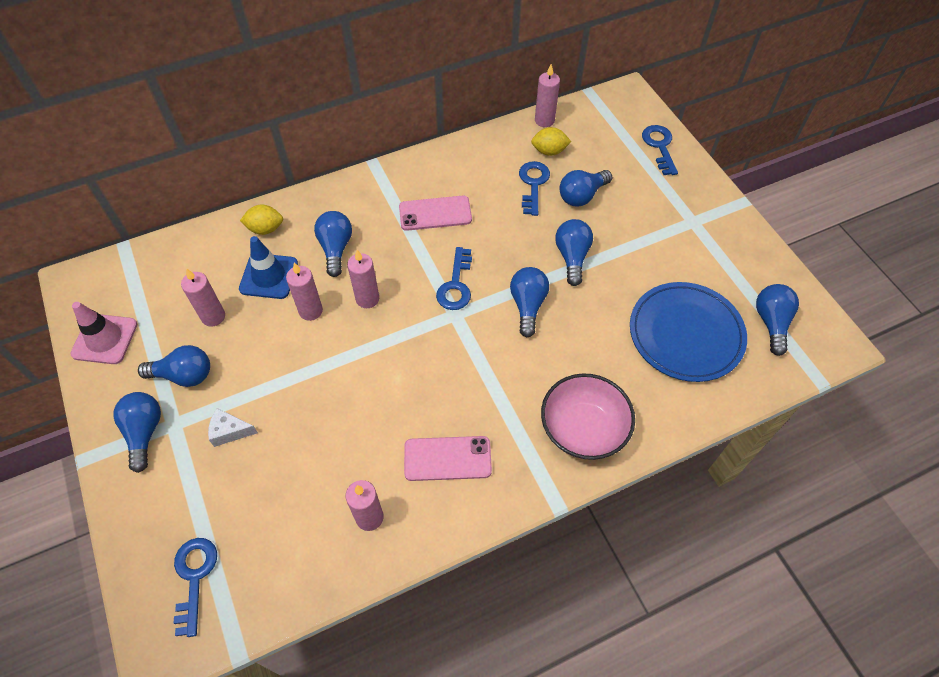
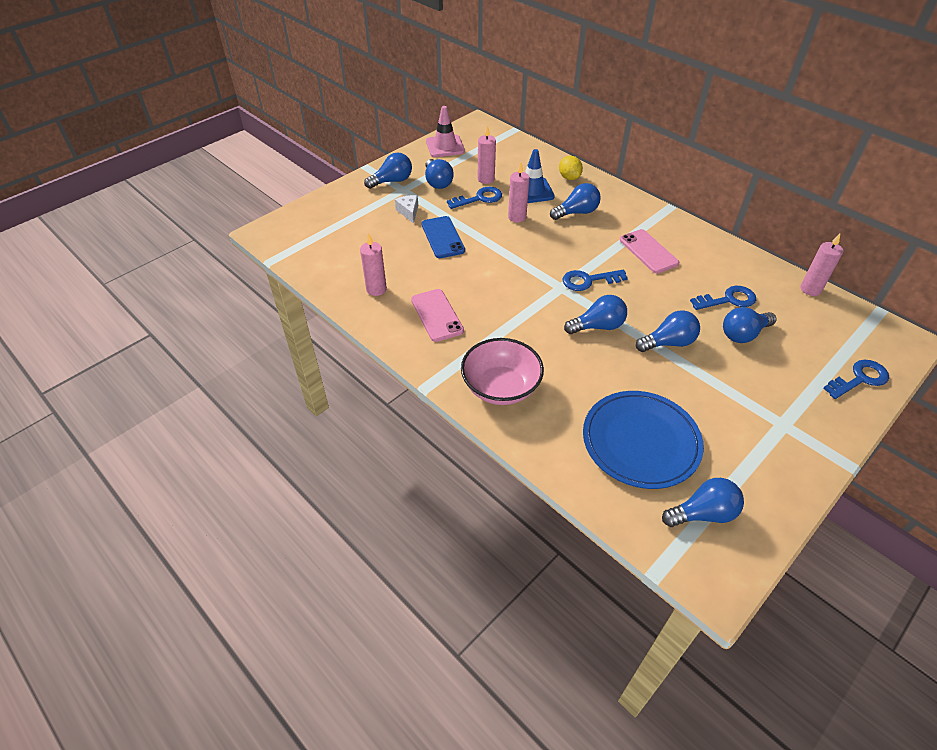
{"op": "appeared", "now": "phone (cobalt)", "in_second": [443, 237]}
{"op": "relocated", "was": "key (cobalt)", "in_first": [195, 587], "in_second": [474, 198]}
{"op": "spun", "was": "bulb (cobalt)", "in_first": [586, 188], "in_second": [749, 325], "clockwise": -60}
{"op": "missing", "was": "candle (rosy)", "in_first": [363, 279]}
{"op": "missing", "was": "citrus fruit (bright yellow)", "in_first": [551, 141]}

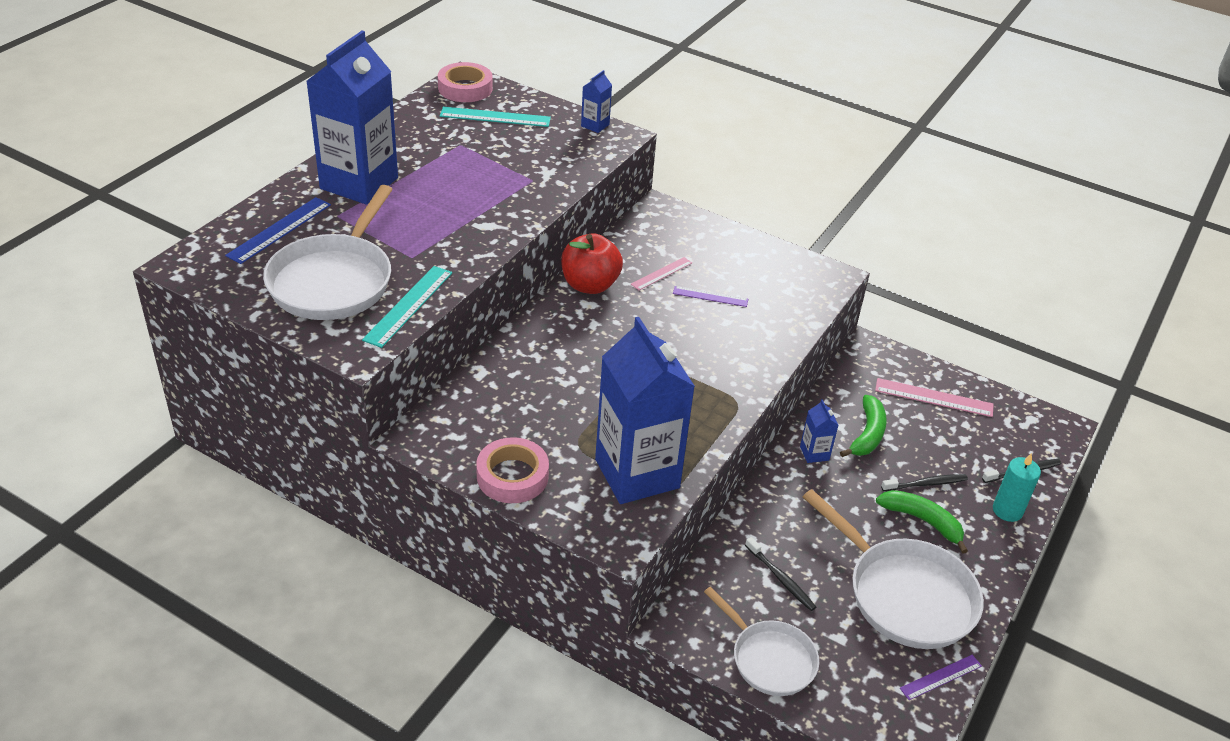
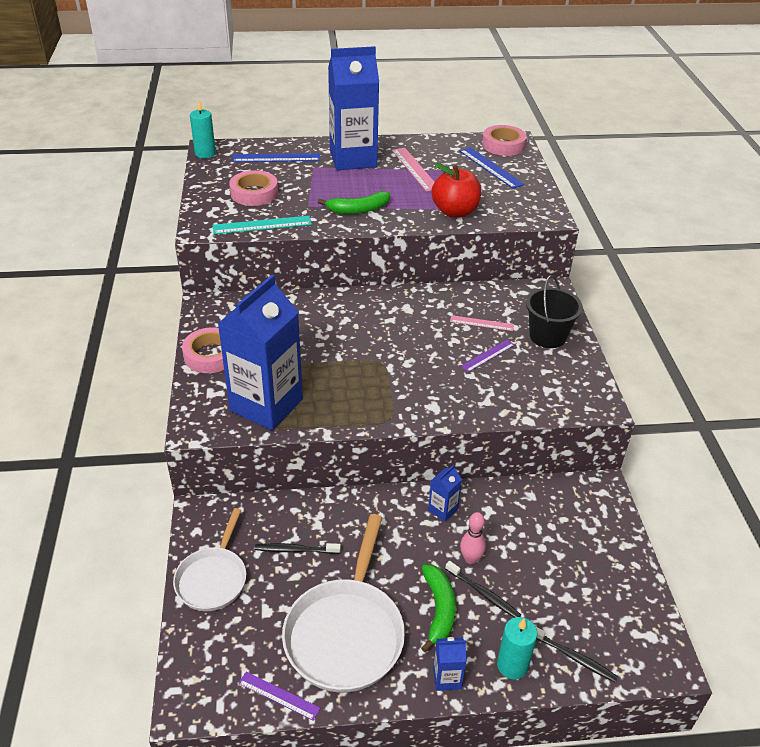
{"op": "appeared", "now": "candle (teal)", "in_second": [203, 129]}
{"op": "exchanged", "was": "frying pan (pure white)", "now": "sticky tape (rosy)", "in_first": [328, 252], "in_second": [253, 188]}
{"op": "spun", "was": "dental brush (black)", "in_first": [780, 574], "in_second": [298, 548], "clockwise": 75}
{"op": "relocated", "was": "banana fruit (green)", "in_first": [863, 426], "in_second": [354, 202]}
{"op": "relocated", "was": "straightedge (rosy)", "in_first": [934, 397], "in_second": [413, 170]}
{"op": "relocated", "was": "toy apple (red)", "in_first": [592, 263], "in_second": [456, 190]}
{"op": "relocated", "was": "carton (cobalt)", "in_first": [596, 101], "in_second": [449, 664]}
{"op": "colour", "was": "straightedge (teal)", "now": "straightedge (cobalt)", "in_first": [495, 117], "in_second": [492, 168]}
{"op": "appeared", "now": "skittle (rosy)", "in_second": [473, 538]}
{"op": "spun", "was": "straightedge (royal purple)", "in_first": [710, 296], "in_second": [487, 356], "clockwise": 75}
{"op": "appeared", "now": "pail (black)", "in_second": [554, 311]}

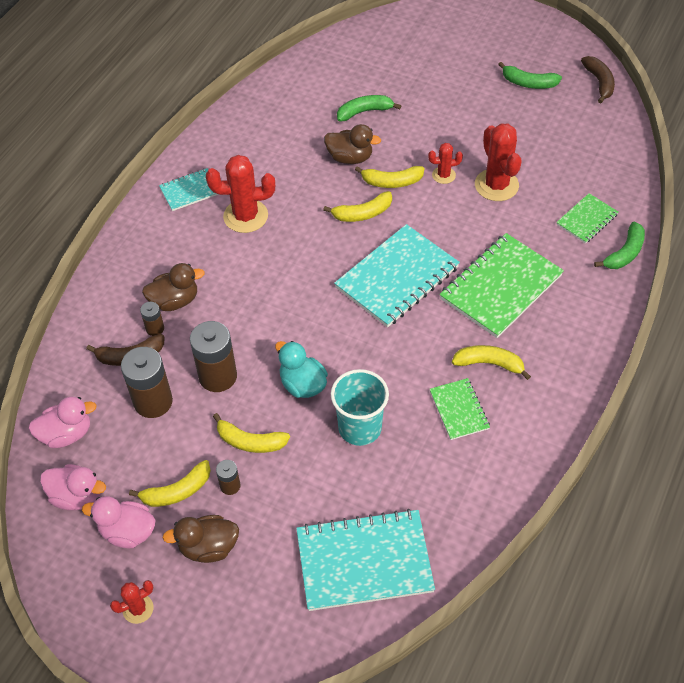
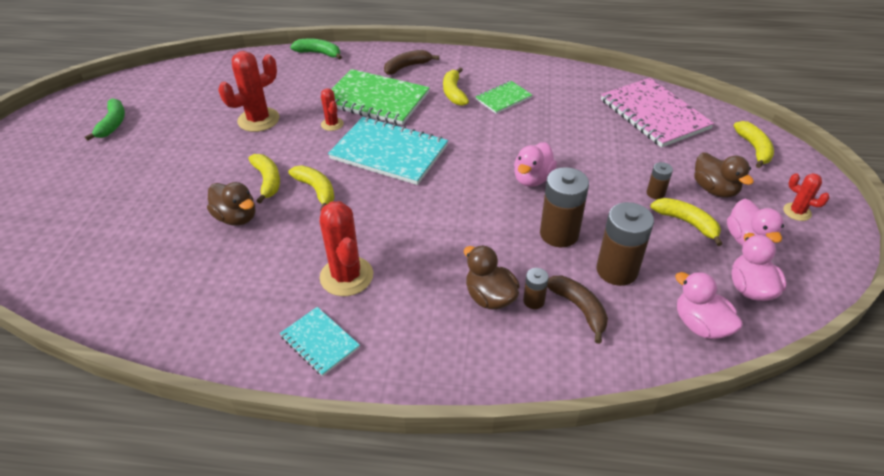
{"op": "spun", "was": "rubber duck (brown)", "in_first": [352, 144], "in_second": [231, 204], "clockwise": 135}
{"op": "relocated", "was": "cactus (red)", "in_first": [445, 163], "in_second": [332, 109]}
{"op": "relocated", "was": "banana fruit (brown)", "in_first": [598, 79], "in_second": [411, 62]}
{"op": "colour", "was": "rubber duck (teal)", "now": "rubber duck (rosy)", "in_first": [301, 369], "in_second": [535, 164]}
{"op": "colour", "was": "notepad (teal)", "now": "notepad (rosy)", "in_first": [365, 560], "in_second": [657, 113]}
{"op": "relocated", "was": "banana fruit (bright yellow)", "in_first": [251, 433], "in_second": [753, 144]}
{"op": "missing", "was": "tumbler (teal)", "in_first": [360, 407]}
{"op": "missing", "was": "banana fruit (green)", "in_first": [369, 108]}
{"op": "missing", "was": "notepad (green)", "in_first": [587, 218]}

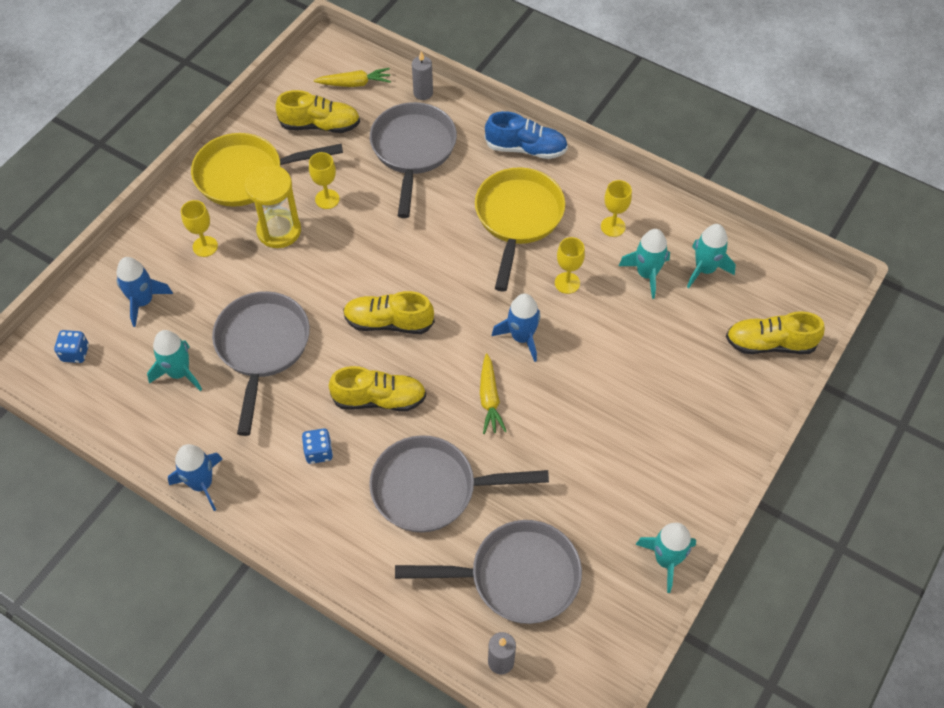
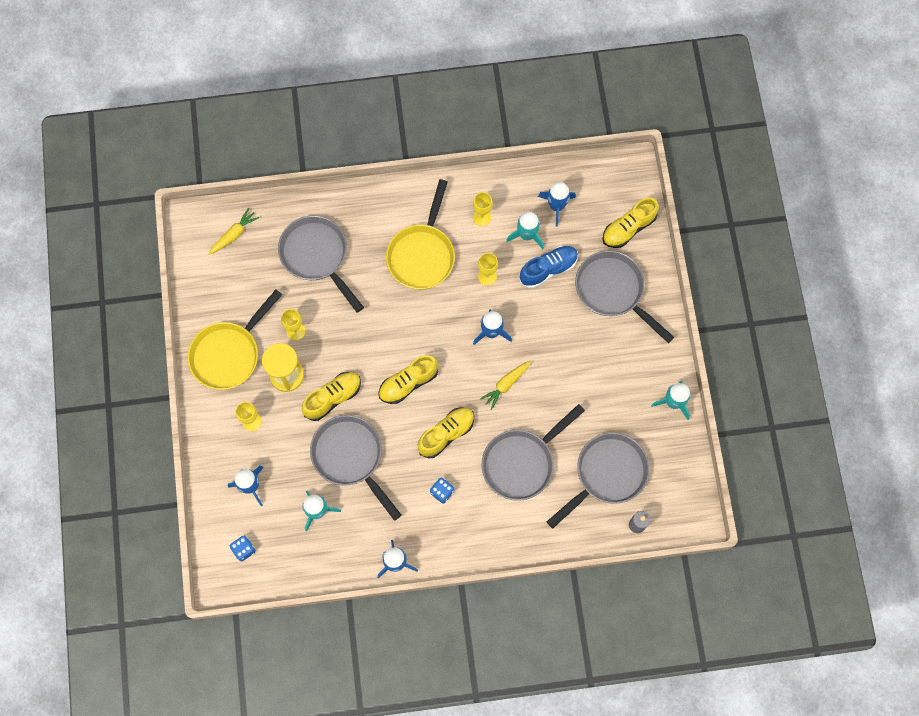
{"op": "relocated", "was": "shoe (bright yellow)", "in_first": [317, 111], "in_second": [331, 396]}
{"op": "spun", "was": "frying pan (bright yellow)", "in_first": [520, 229], "in_second": [420, 234], "clockwise": -135}
{"op": "spun", "was": "root vegetable (bright yellow)", "in_first": [493, 393], "in_second": [505, 385], "clockwise": 90}
{"op": "relocated", "was": "shoe (cobalt)", "in_first": [526, 135], "in_second": [549, 267]}
{"op": "colour", "was": "toy rocket (teal)", "now": "toy rocket (cobalt)", "in_first": [711, 256], "in_second": [557, 204]}
{"op": "appeared", "now": "frying pan (grey)", "in_second": [624, 296]}
{"op": "missing", "was": "candle (grey)", "in_first": [422, 75]}

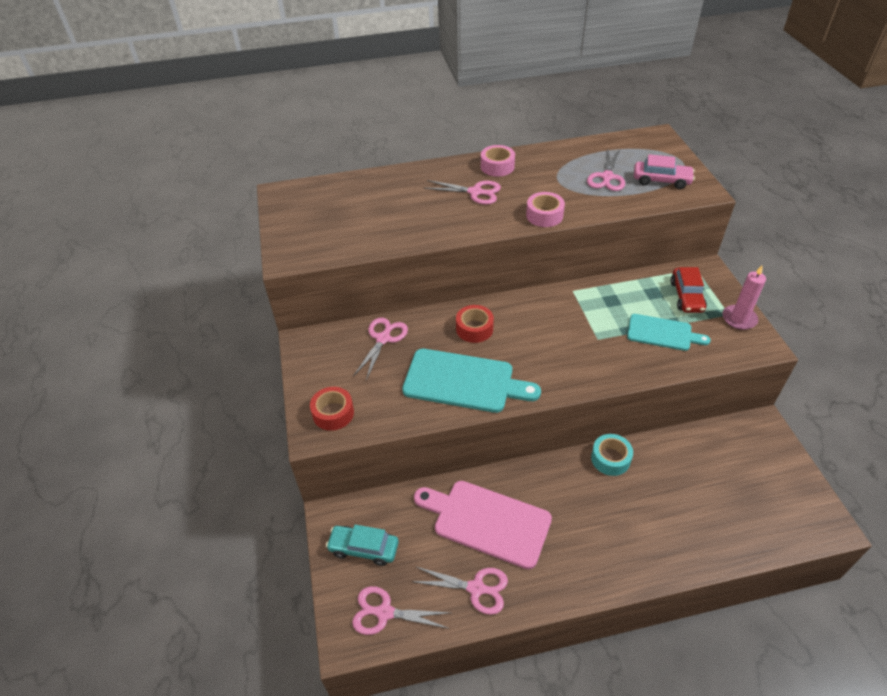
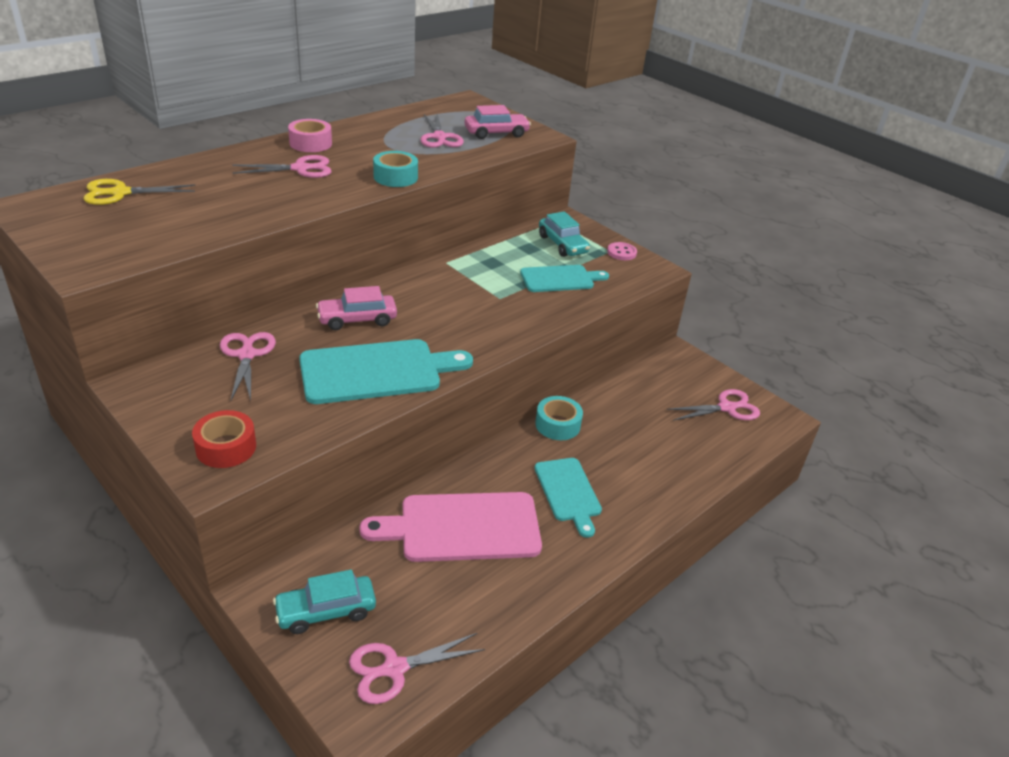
{"op": "appeared", "now": "shears (bright yellow)", "in_second": [139, 192]}
{"op": "exchanged", "was": "sticky tape (red)", "now": "automobile (rosy)", "in_first": [475, 324], "in_second": [356, 308]}
{"op": "colour", "was": "sticky tape (rosy)", "now": "sticky tape (teal)", "in_first": [545, 209], "in_second": [395, 169]}
{"op": "appeared", "now": "chopping board (teal)", "in_second": [568, 498]}
{"op": "colour", "was": "automobile (red)", "now": "automobile (teal)", "in_first": [689, 290], "in_second": [564, 234]}
{"op": "exchanged", "was": "candle (rosy)", "now": "sewing button (rosy)", "in_first": [744, 297], "in_second": [622, 251]}
{"op": "relocated", "was": "shears (rosy)", "in_first": [459, 590], "in_second": [713, 405]}

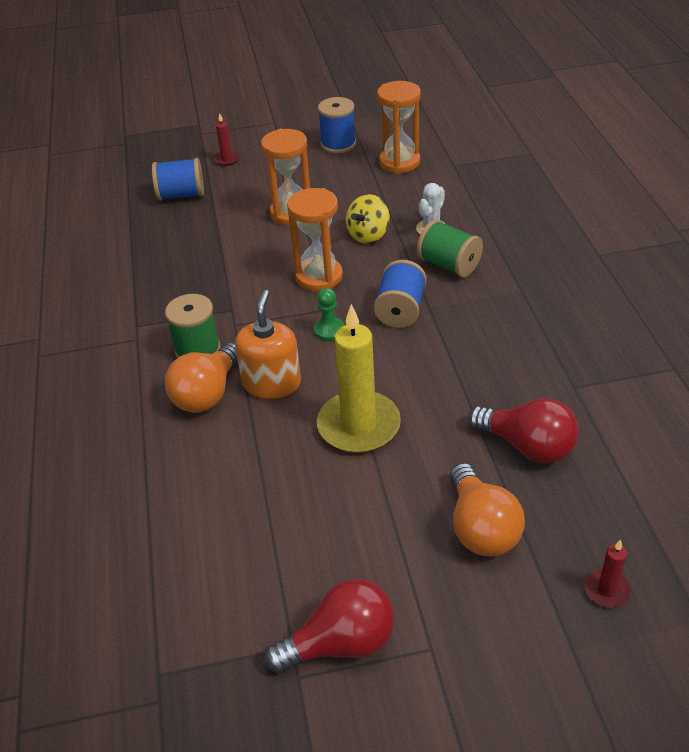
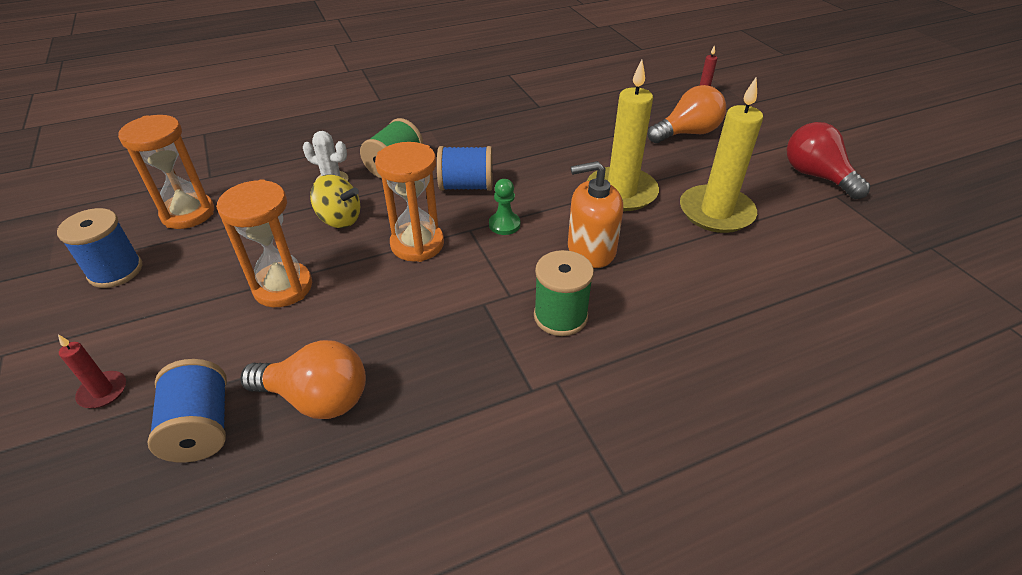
{"op": "relocated", "was": "bulb (orange-coloured)", "in_first": [201, 378], "in_second": [303, 379]}
{"op": "appeared", "now": "candle (bright yellow)", "in_second": [721, 155]}
{"op": "missing", "was": "bulb (red)", "in_first": [523, 431]}

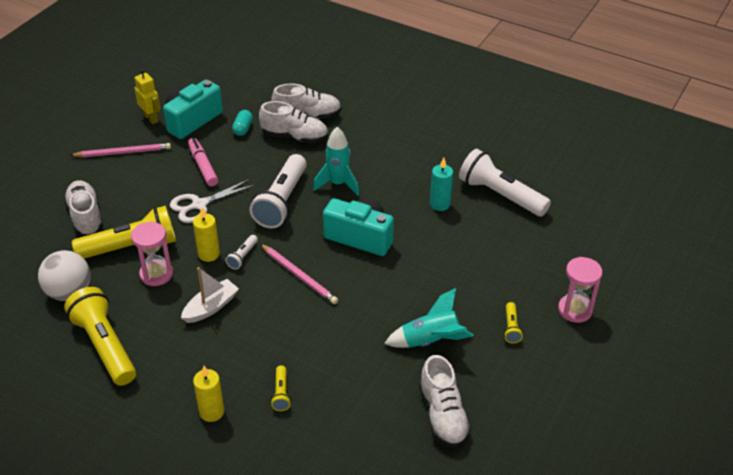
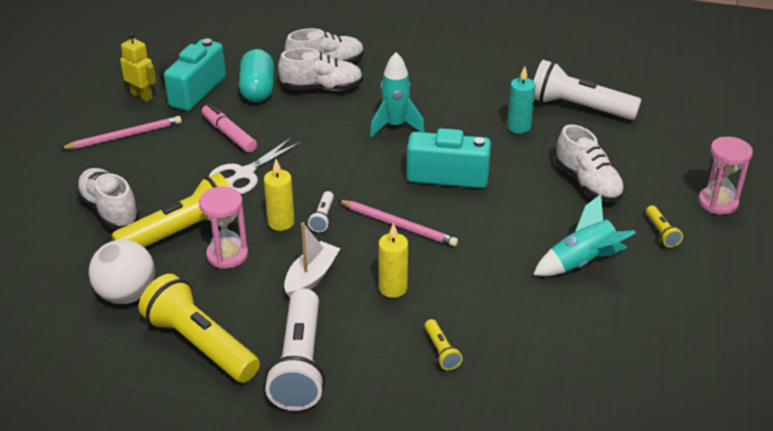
{"op": "size", "was": "capsule (teal)", "in_first": [242, 123], "in_second": [256, 75], "ratio": 1.79}
{"op": "relocated", "was": "flashlight (pure white)", "in_first": [278, 191], "in_second": [295, 349]}
{"op": "relocated", "was": "candle (bright yellow)", "in_first": [208, 394], "in_second": [393, 260]}
{"op": "relocated", "was": "shoe (pure white)", "in_first": [445, 401], "in_second": [590, 163]}

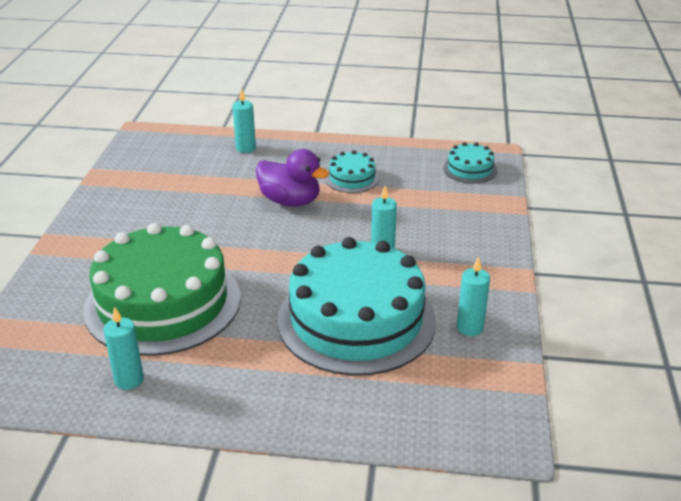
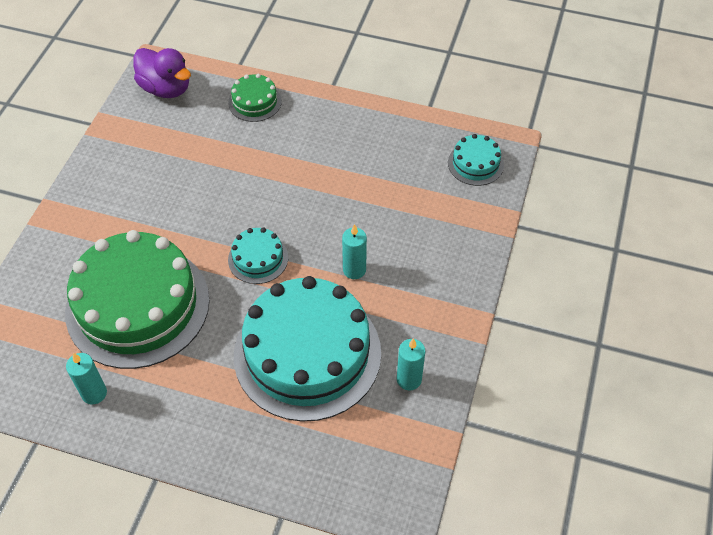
{"op": "relocated", "was": "rubber duck (royal purple)", "in_first": [292, 178], "in_second": [162, 73]}
{"op": "exchanged", "was": "candle (teal)", "now": "gateau (green)", "in_first": [244, 120], "in_second": [255, 98]}
{"op": "relocated", "was": "gateau (teal)", "in_first": [352, 171], "in_second": [258, 256]}

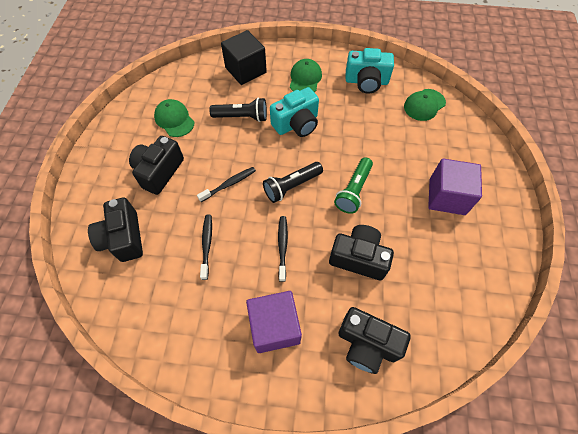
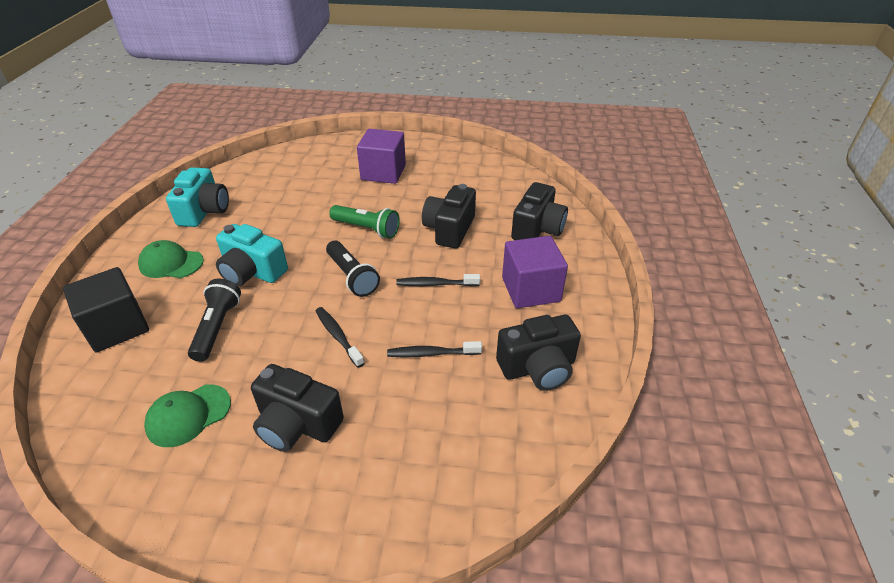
{"op": "spun", "was": "compact camera (teal)", "in_first": [294, 112], "in_second": [252, 255], "clockwise": 150}
{"op": "relocated", "was": "compact camera (black)", "in_first": [115, 230], "in_second": [538, 353]}
{"op": "missing", "was": "peaked cap (green)", "in_first": [425, 105]}

